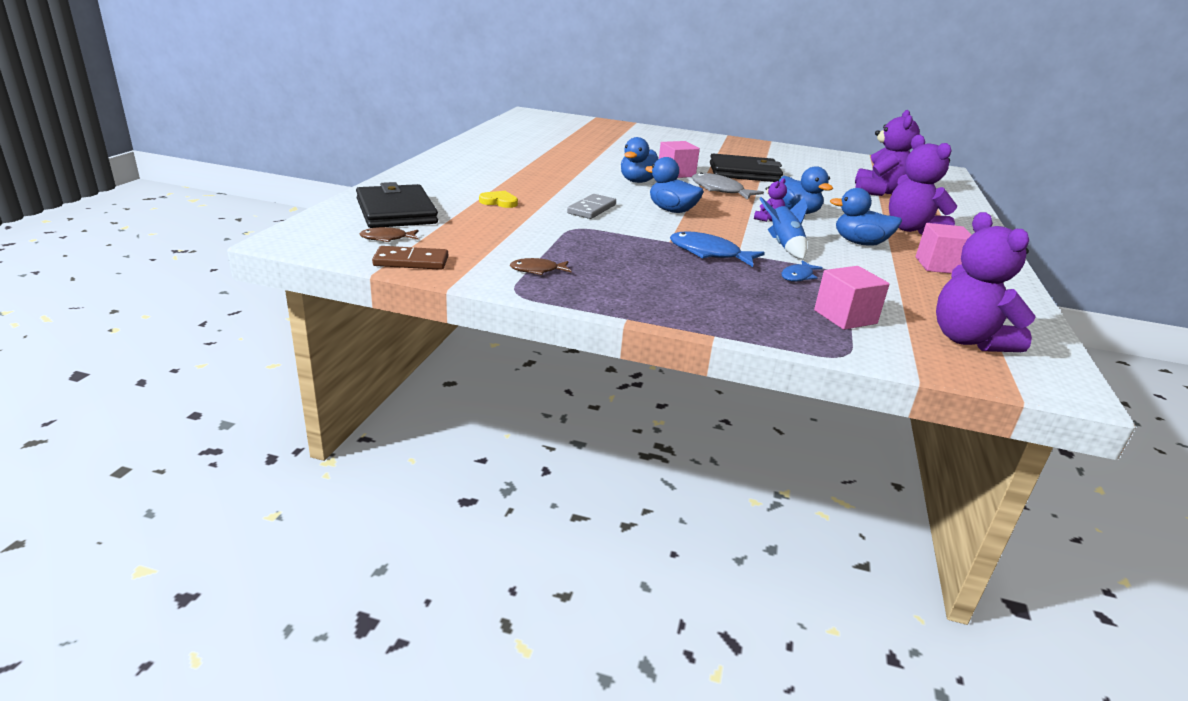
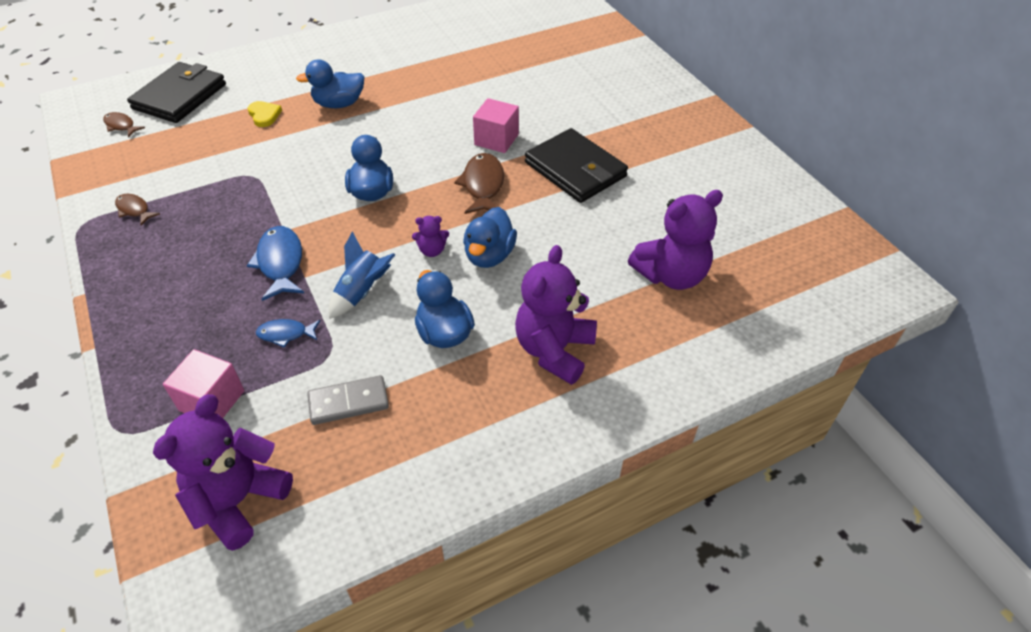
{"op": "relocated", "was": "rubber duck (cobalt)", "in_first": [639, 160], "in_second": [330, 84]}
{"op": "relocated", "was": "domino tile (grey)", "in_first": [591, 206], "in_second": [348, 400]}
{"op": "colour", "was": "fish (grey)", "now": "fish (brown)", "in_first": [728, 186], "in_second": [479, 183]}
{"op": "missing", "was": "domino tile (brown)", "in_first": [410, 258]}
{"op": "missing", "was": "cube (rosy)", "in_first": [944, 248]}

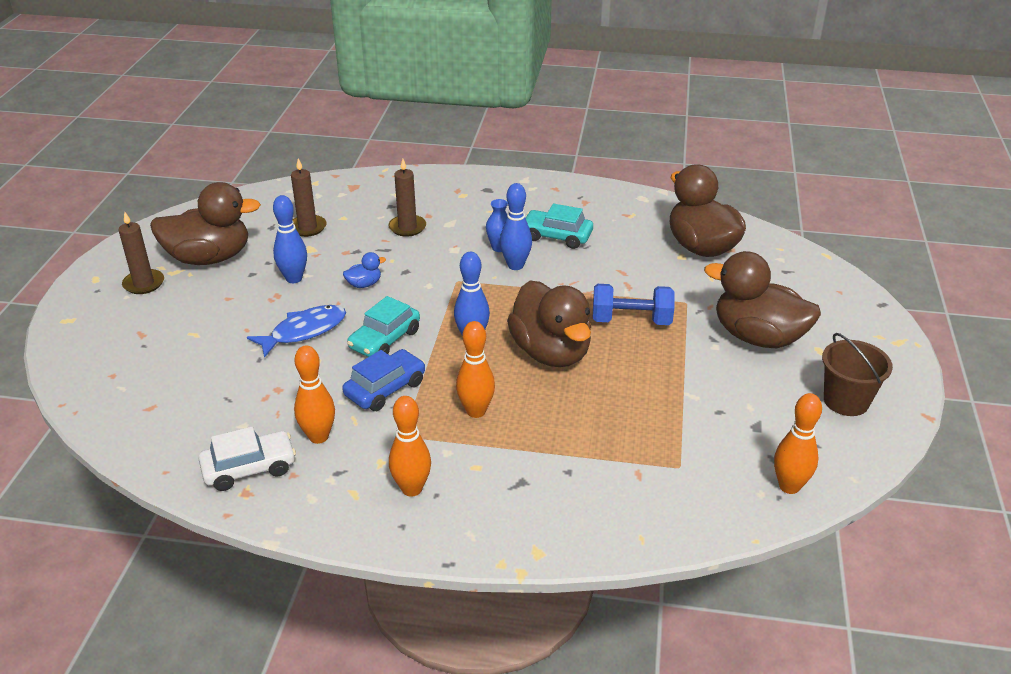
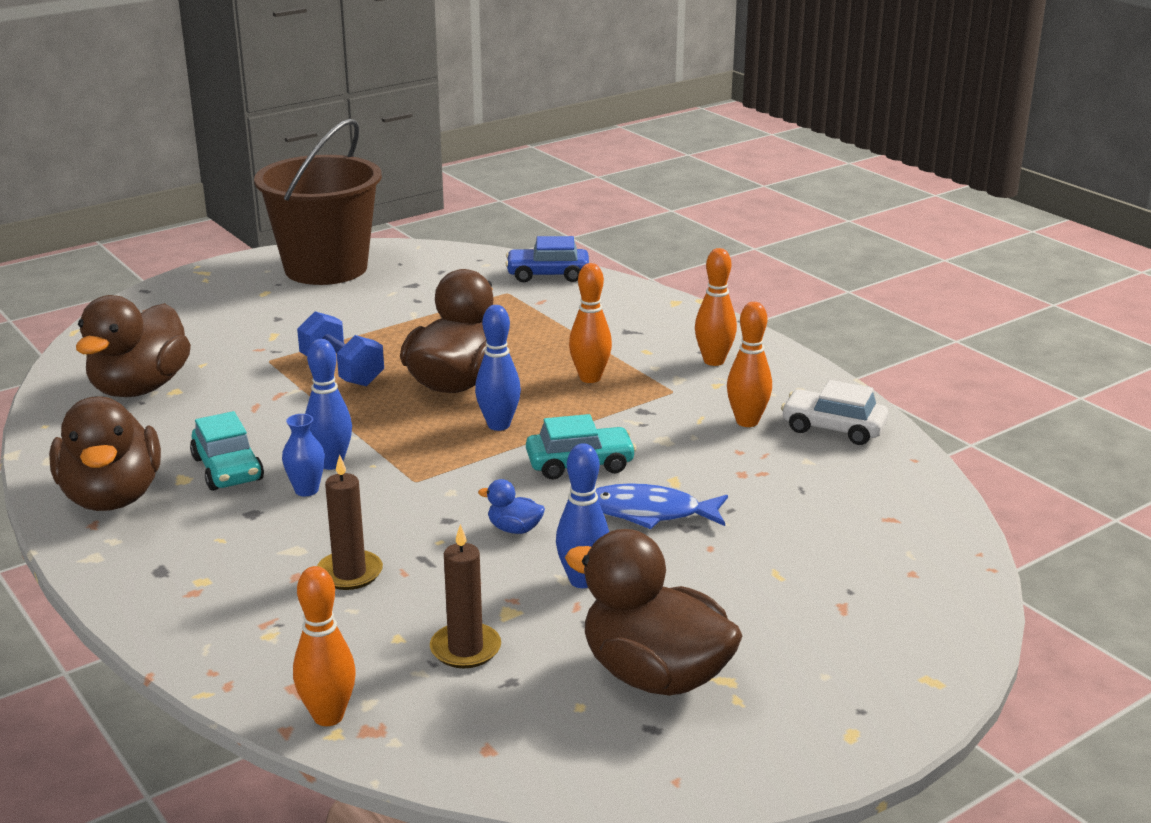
{"op": "relocated", "was": "rubber duck (brown)", "in_first": [762, 299], "in_second": [105, 453]}
{"op": "size", "was": "pail (brown)", "in_first": [857, 374], "in_second": [318, 202], "ratio": 1.93}
{"op": "relocated", "was": "skittle (orange-coloured)", "in_first": [798, 443], "in_second": [324, 646]}
{"op": "relocated", "was": "automobile (cobalt)", "in_first": [383, 380], "in_second": [547, 259]}
{"op": "missing", "was": "candle (brown)", "in_first": [141, 253]}

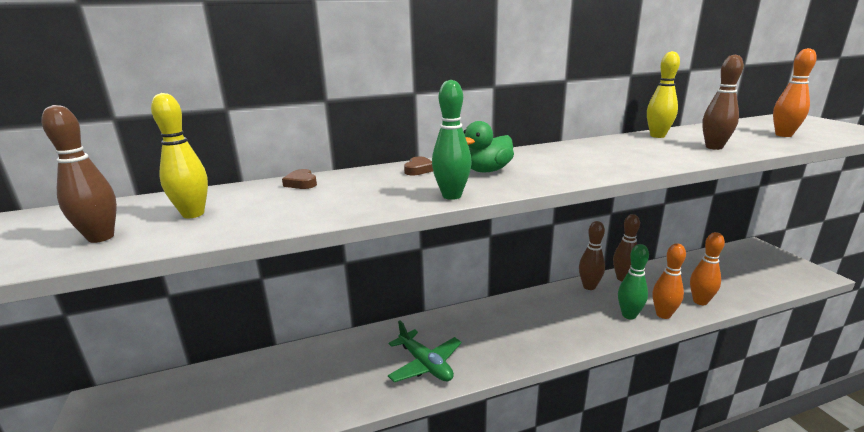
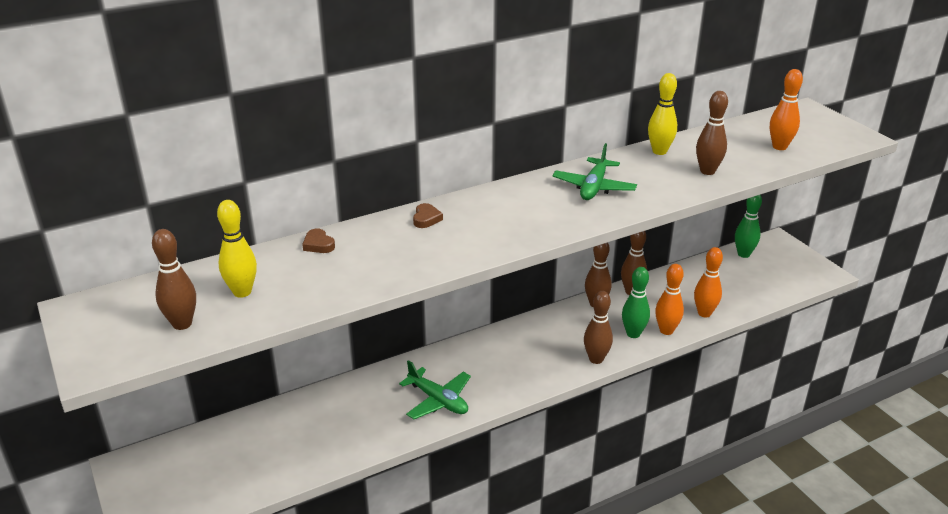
{"op": "appeared", "now": "plane (green)", "in_second": [594, 171]}
{"op": "appeared", "now": "skittle (brown)", "in_second": [598, 327]}
{"op": "relocated", "was": "skittle (green)", "in_first": [452, 140], "in_second": [748, 226]}
{"op": "missing", "was": "rubber duck (green)", "in_first": [488, 146]}

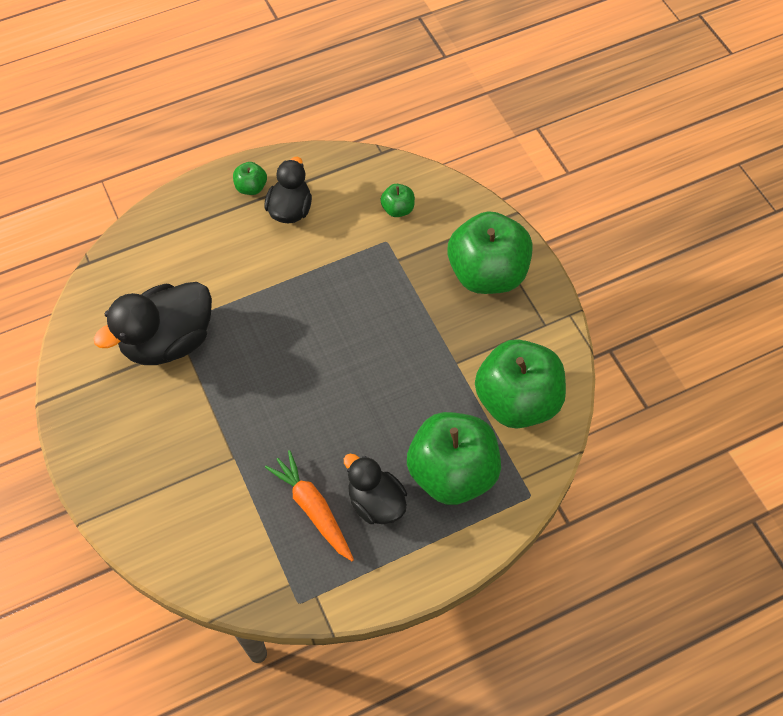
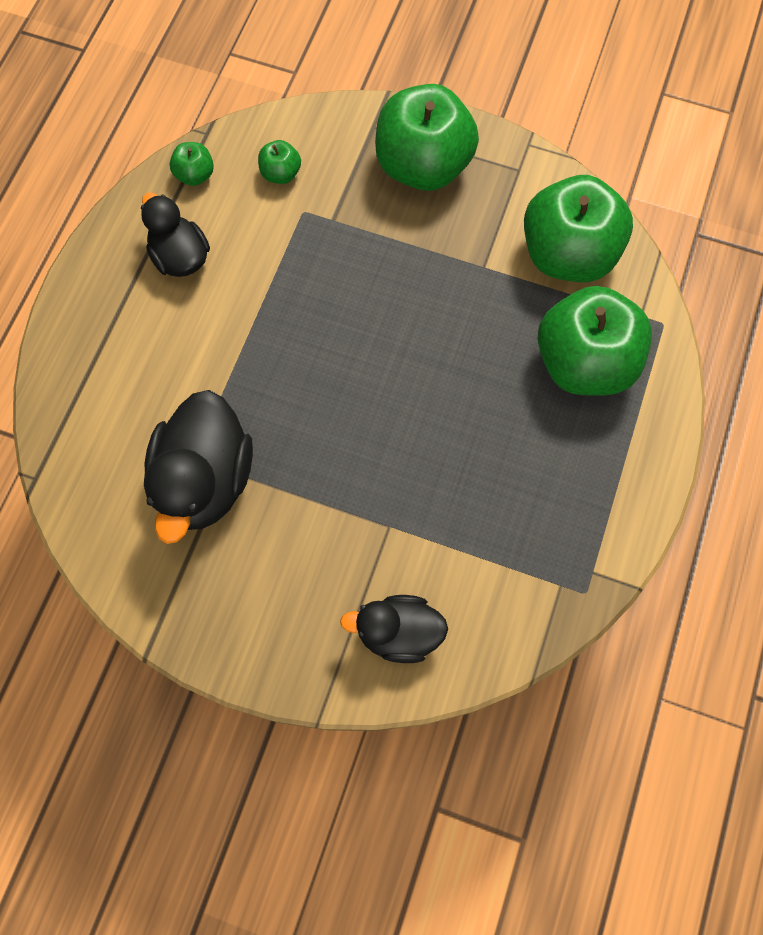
{"op": "relocated", "was": "toy apple (green)", "in_first": [250, 178], "in_second": [192, 164]}
{"op": "relocated", "was": "rubber duck (black)", "in_first": [375, 489], "in_second": [394, 629]}
{"op": "missing", "was": "root vegetable (orange-coloured)", "in_first": [309, 505]}

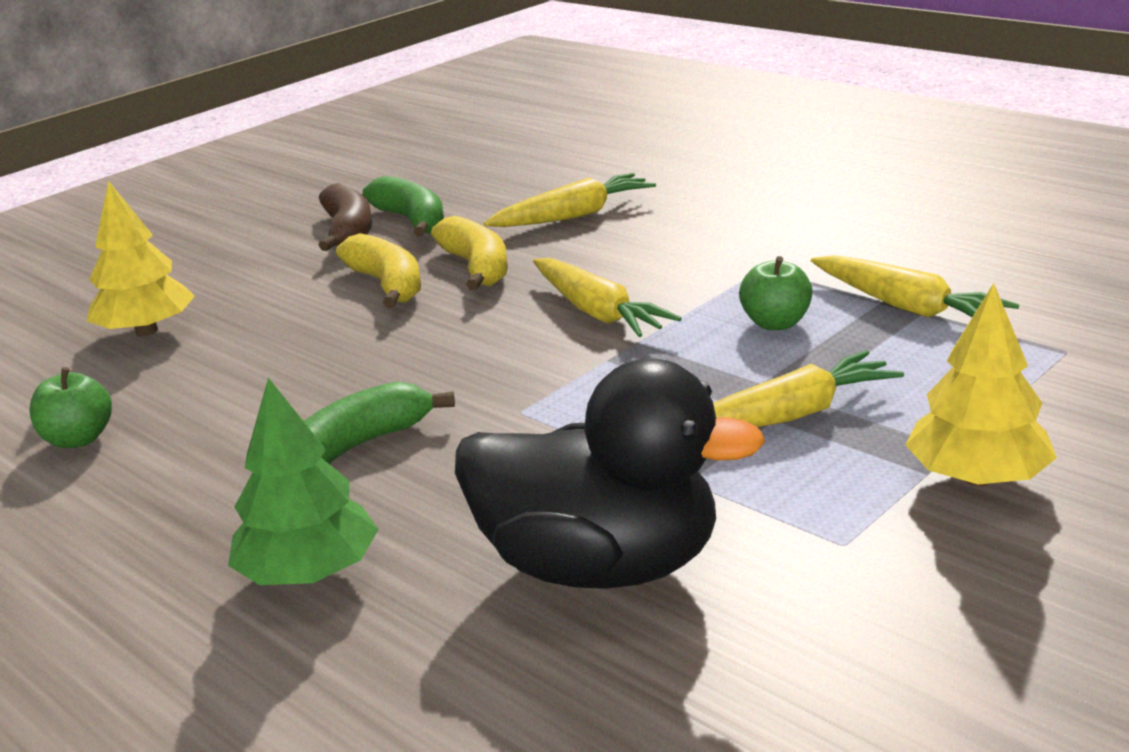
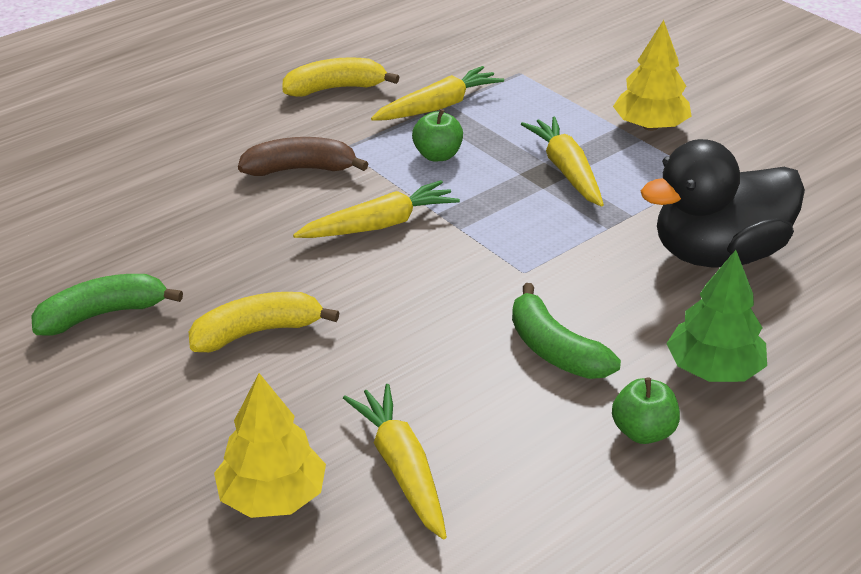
{"op": "relocated", "was": "banana fruit (brown)", "in_first": [345, 217], "in_second": [303, 156]}
{"op": "relocated", "was": "banana fruit (bright yellow)", "in_first": [469, 252], "in_second": [340, 77]}
{"op": "relocated", "was": "root vegetable (bright yellow)", "in_first": [570, 200], "in_second": [395, 461]}
{"op": "relocated", "was": "toy apple (green)", "in_first": [70, 407], "in_second": [646, 410]}
{"op": "spun", "was": "rubber duck (black)", "in_first": [610, 474], "in_second": [723, 203], "clockwise": -135}

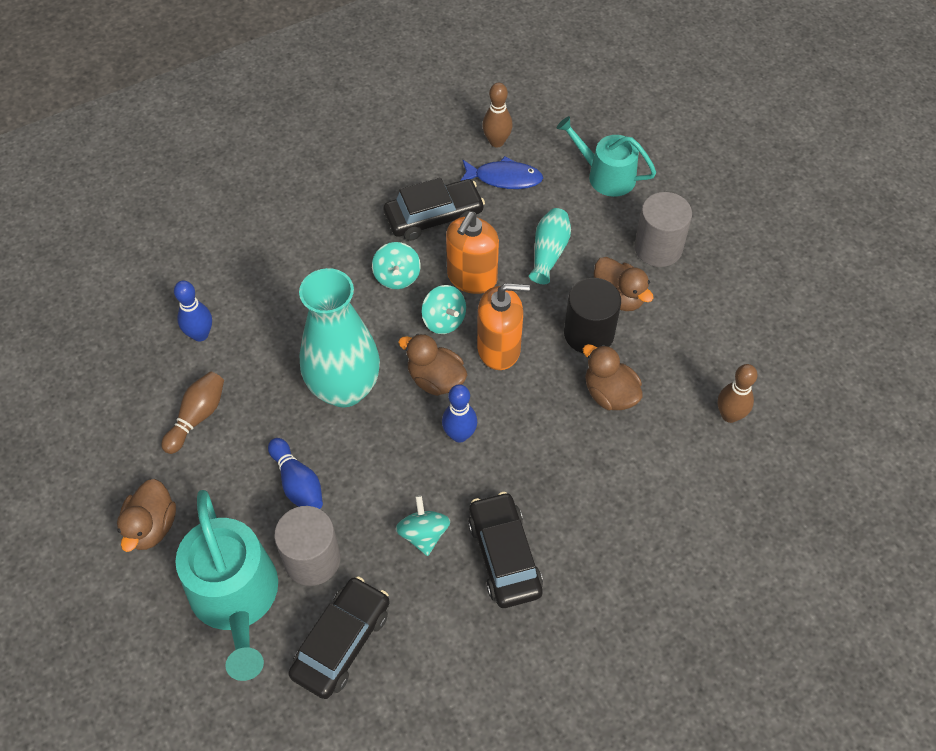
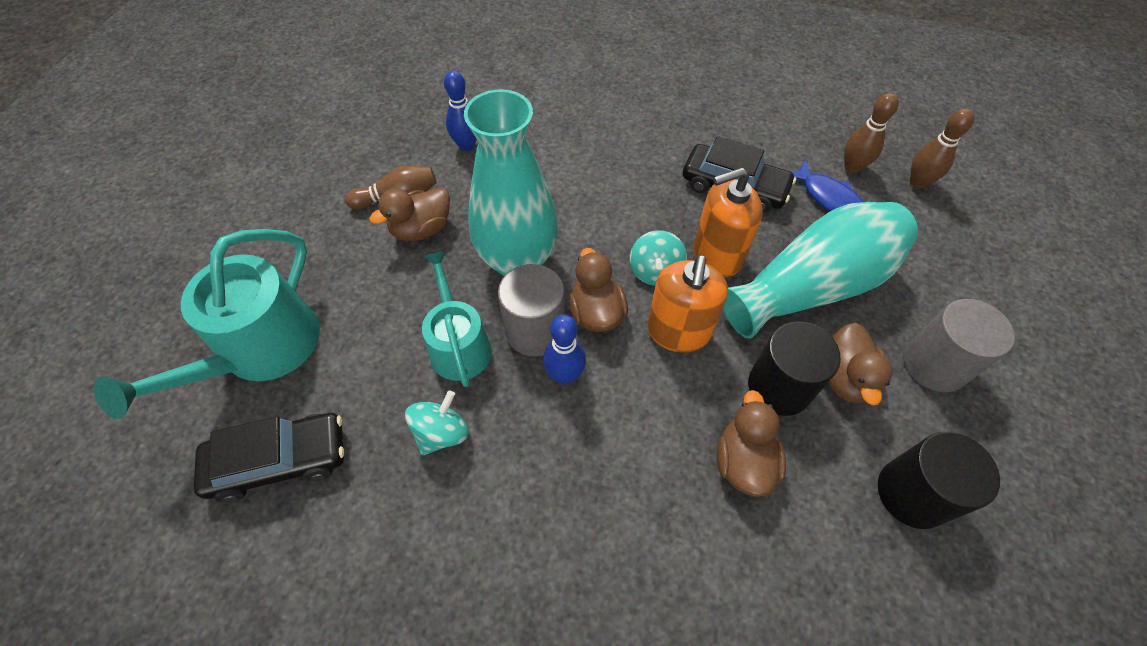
{"op": "relocated", "was": "rubber duck (brown)", "in_first": [146, 515], "in_second": [410, 214]}
{"op": "relocated", "was": "watering pot (teal)", "in_first": [606, 156], "in_second": [457, 319]}
{"op": "relocated", "was": "cylinder shape (grey)", "in_first": [307, 546], "in_second": [531, 310]}
{"op": "spun", "was": "soap dispenser (orange-coloured)", "in_first": [503, 326], "in_second": [687, 303], "clockwise": 60}
{"op": "size", "was": "flower vase (teal)", "in_first": [550, 246], "in_second": [820, 270], "ratio": 2.06}
{"op": "appeared", "now": "cylinder shape (black)", "in_second": [939, 480]}
{"op": "relocated", "was": "skittle (brown)", "in_first": [738, 393], "in_second": [942, 149]}
{"op": "missing", "was": "skittle (cobalt)", "in_first": [295, 473]}
{"op": "missing", "was": "toy top (teal)", "in_first": [396, 265]}
{"op": "missing", "was": "automobile (black)", "in_first": [505, 550]}

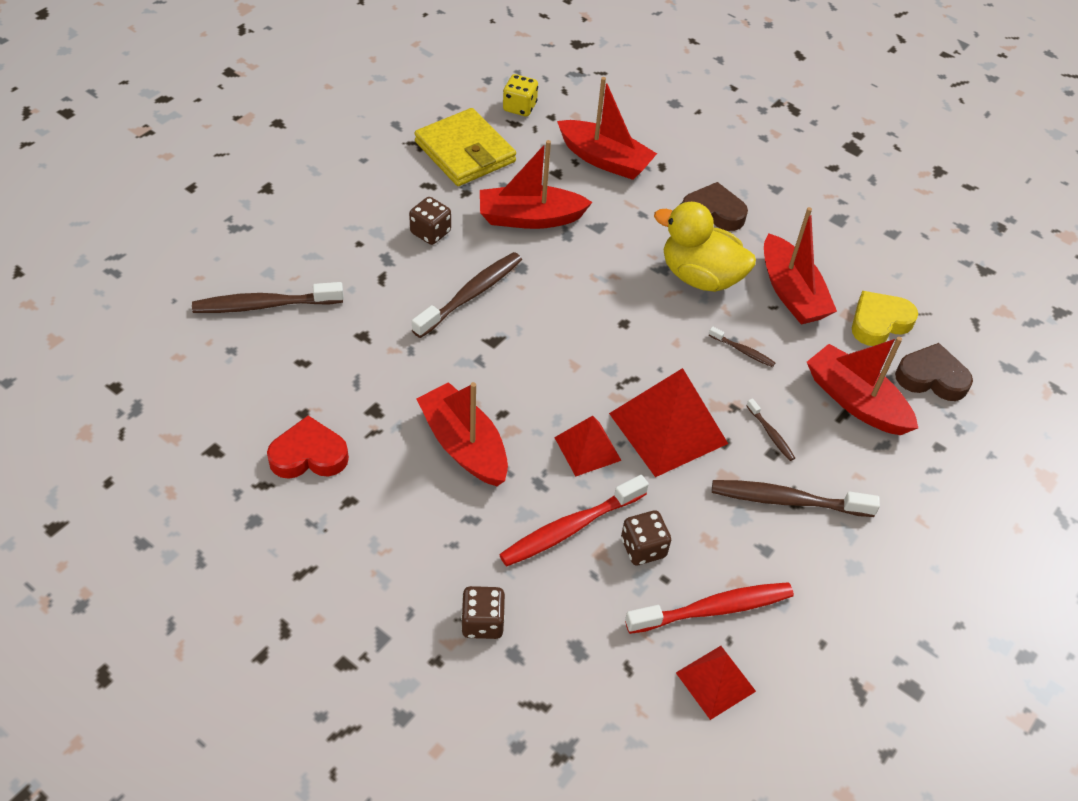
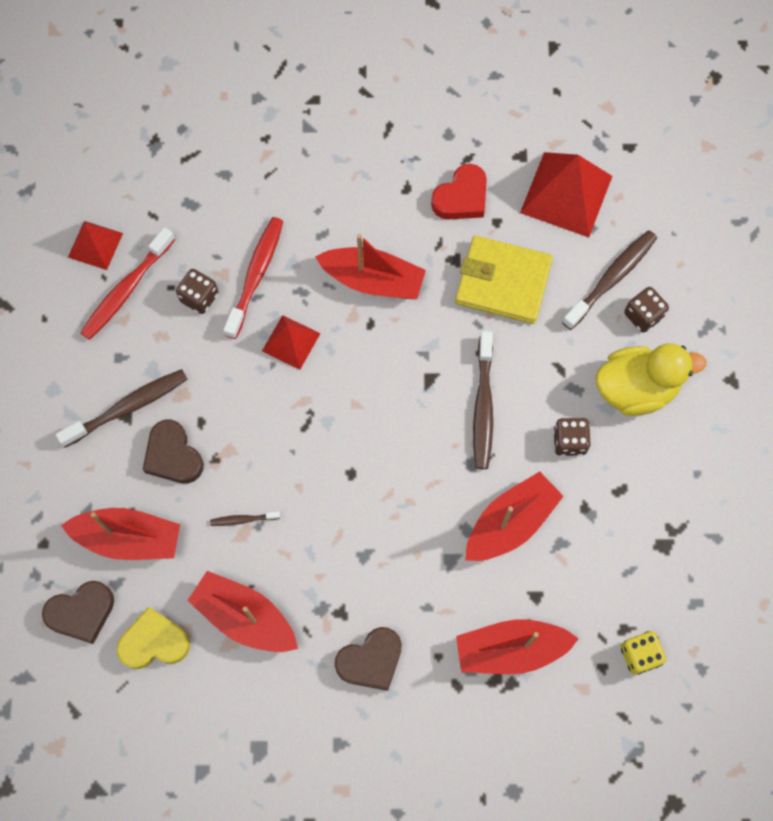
{"op": "spun", "was": "heart shape (bright yellow)", "in_first": [885, 318], "in_second": [153, 638], "clockwise": -120}
{"op": "exchanged", "was": "dental brush (brown)", "now": "heart shape (brown)", "in_first": [770, 429], "in_second": [173, 451]}
{"op": "relocated", "was": "billfold (bright yellow)", "in_first": [465, 147], "in_second": [504, 280]}
{"op": "relocated", "was": "solid pyramid (red)", "in_first": [668, 422], "in_second": [566, 194]}
{"op": "relocated", "was": "rubber duck (bright yellow)", "in_first": [705, 247], "in_second": [651, 379]}
{"op": "relocated", "was": "dice (brown)", "in_first": [483, 612], "in_second": [646, 310]}

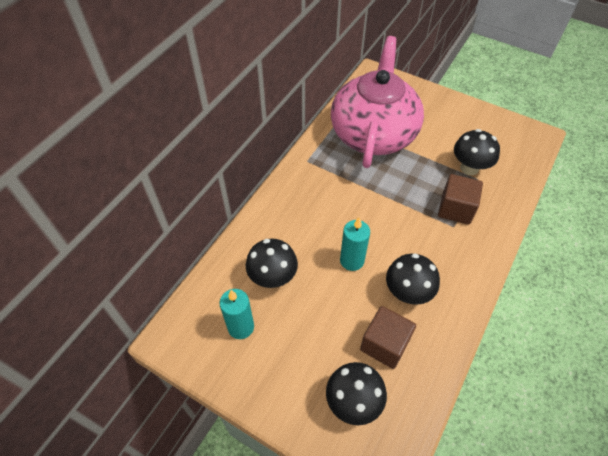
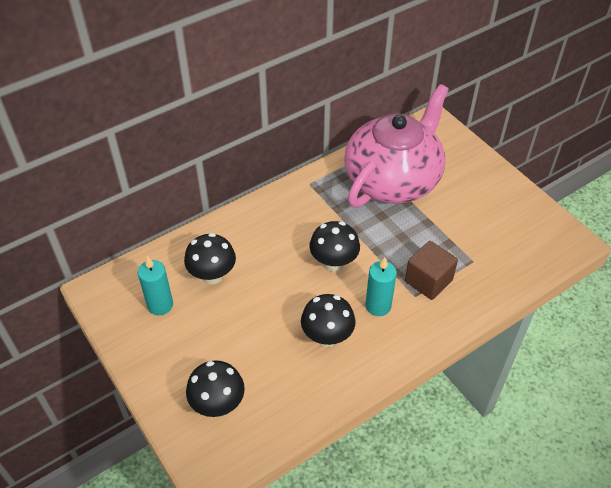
{"op": "relocated", "was": "fungus (black)", "in_first": [477, 152], "in_second": [334, 246]}
{"op": "relocated", "was": "candle (teal)", "in_first": [355, 244], "in_second": [381, 286]}
{"op": "missing", "was": "cube (brown)", "in_first": [388, 337]}

